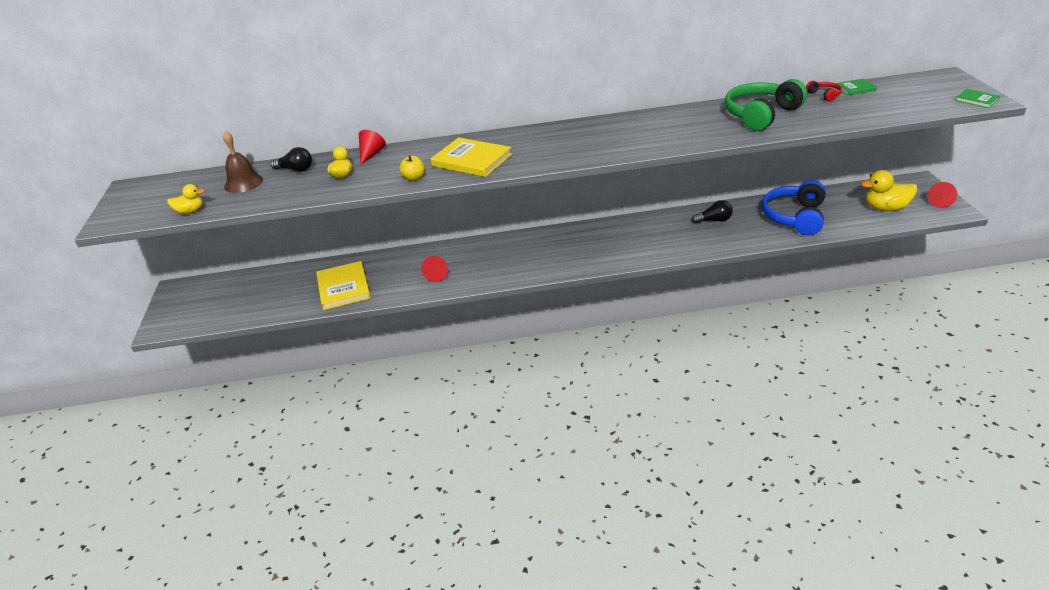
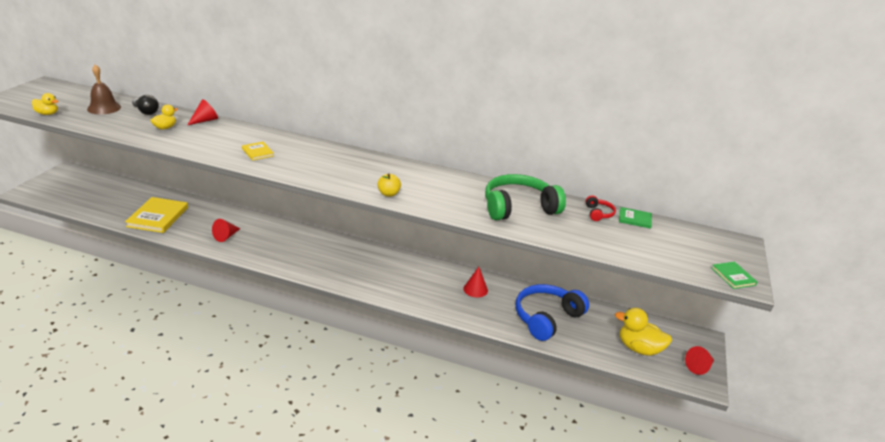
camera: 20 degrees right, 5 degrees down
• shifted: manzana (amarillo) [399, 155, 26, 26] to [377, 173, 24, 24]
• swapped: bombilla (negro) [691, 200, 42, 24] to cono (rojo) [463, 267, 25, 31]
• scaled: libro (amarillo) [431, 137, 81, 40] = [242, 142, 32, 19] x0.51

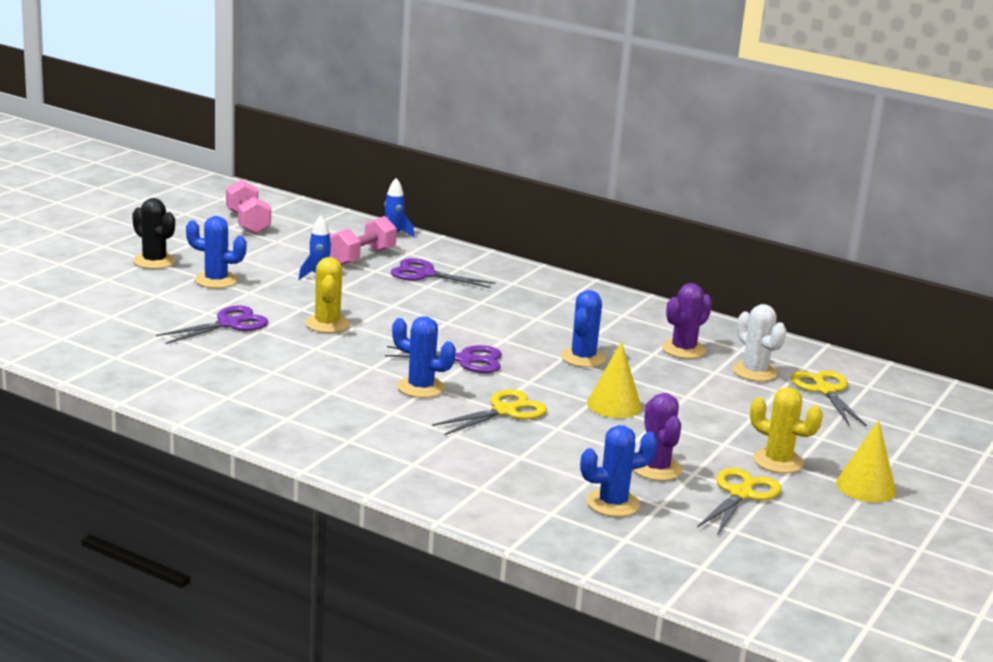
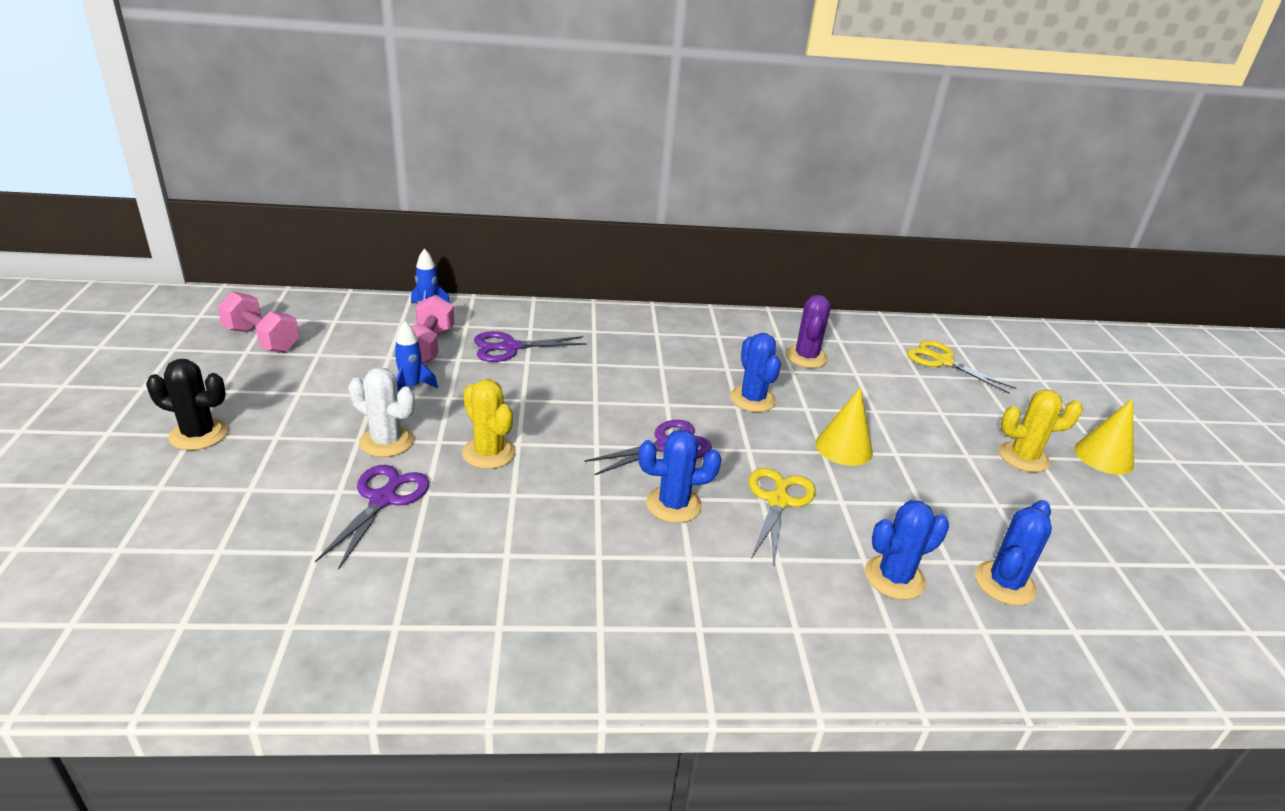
camera: 35 degrees left, 10 degrees up
• gone: cactus (morado) [632, 393, 50, 88]
• gone: tijeras (amarillo) [697, 468, 84, 67]
• shifted: cactus (azul) [186, 216, 61, 72] to [865, 500, 84, 100]
• shifted: cactus (blanco) [732, 304, 55, 77] to [348, 367, 67, 90]

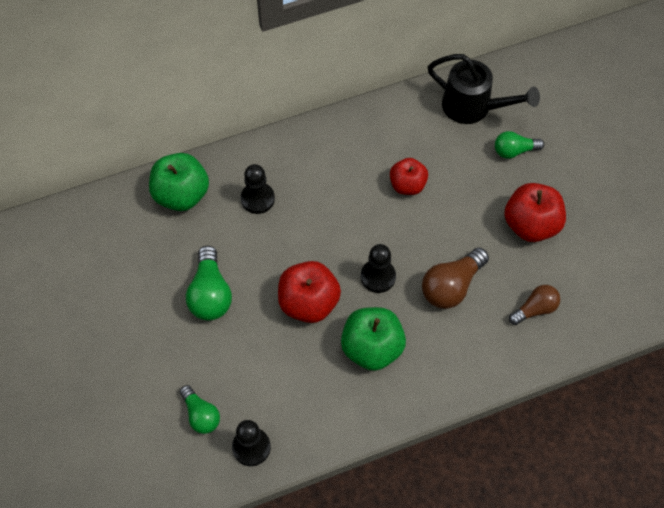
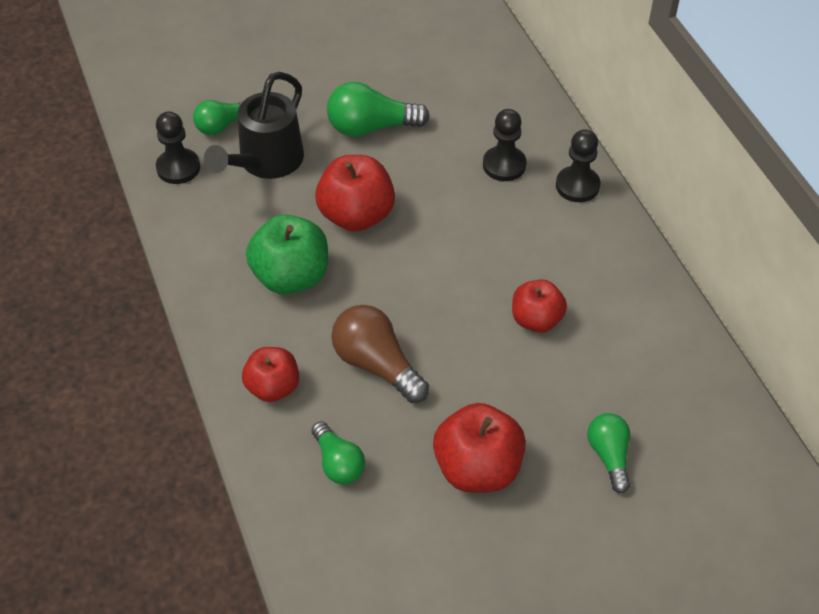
camera: 90 degrees right, 10 degrees down
• gone: manzana (verde) [149, 153, 60, 58]
• new: manzana (rojo) [242, 347, 57, 55]
• shifted: peón (negro) [361, 244, 35, 49] to [556, 129, 45, 73]
• shifted: regadera (negro) [428, 54, 112, 70] to [204, 72, 100, 107]
• repainted: bombilla (marrón) [509, 285, 51, 40] to bombilla (verde) [312, 421, 53, 63]

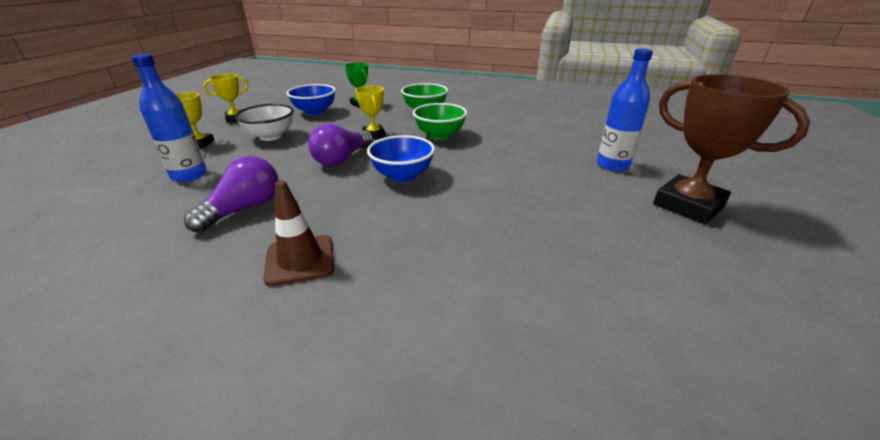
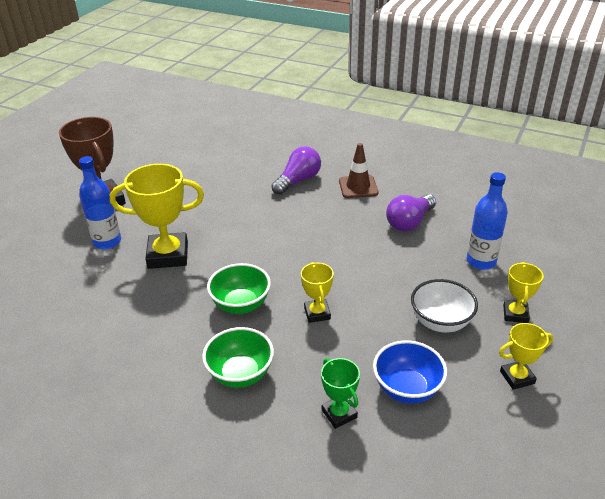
camera: 170 degrees left, 5 degrees up
• gone: cuenco (azul) [367, 135, 68, 47]
• new: trofeo (amarillo) [110, 164, 94, 105]
• shifted: bombilla (morado) [308, 123, 65, 43] to [271, 147, 50, 48]

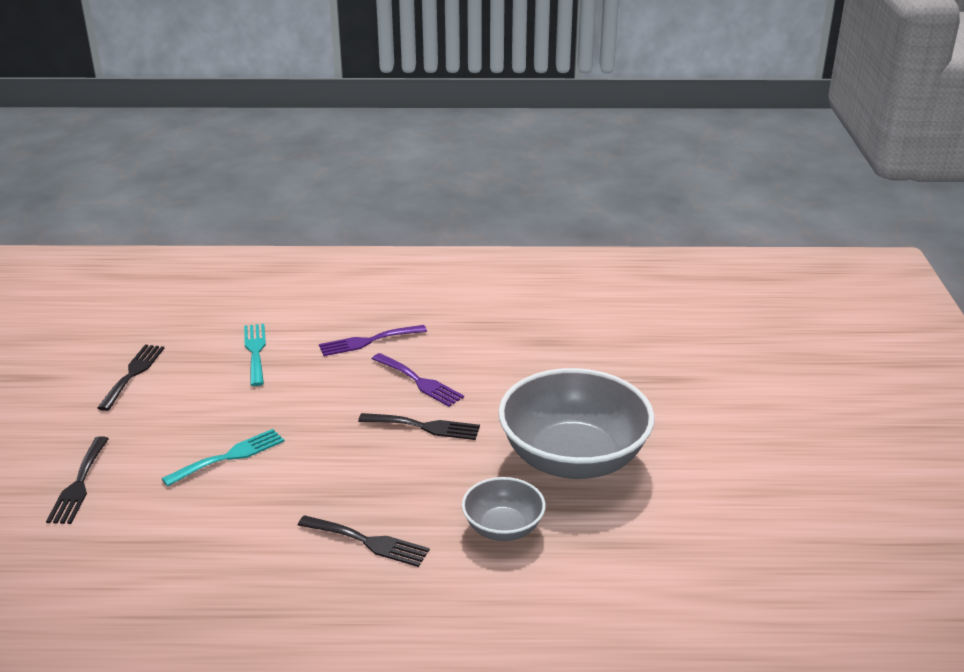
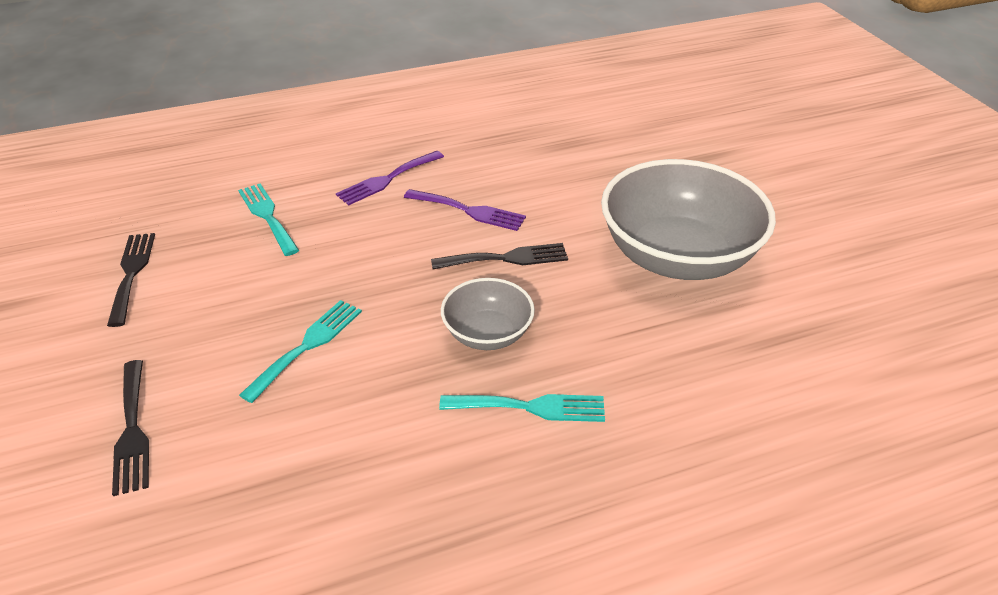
camera: 20 degrees left, 10 degrees up
• shifted: cuenco (gris) [462, 477, 84, 64] to [441, 278, 94, 72]
• repainted: tenedor (negro) [298, 515, 132, 52] to tenedor (turquesa) [439, 394, 166, 28]

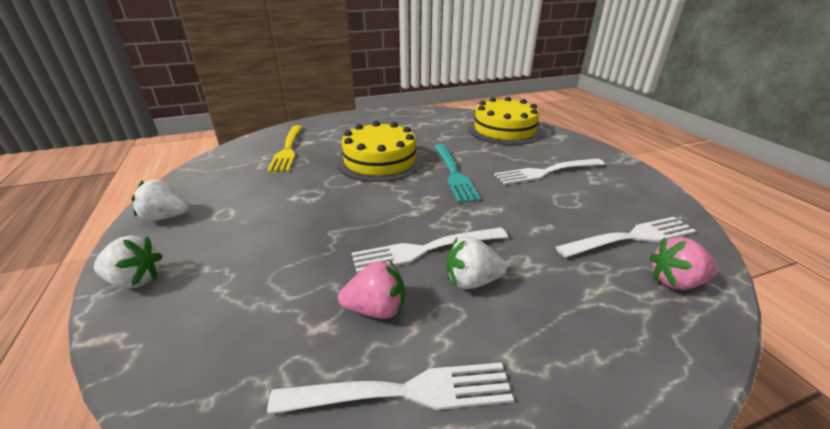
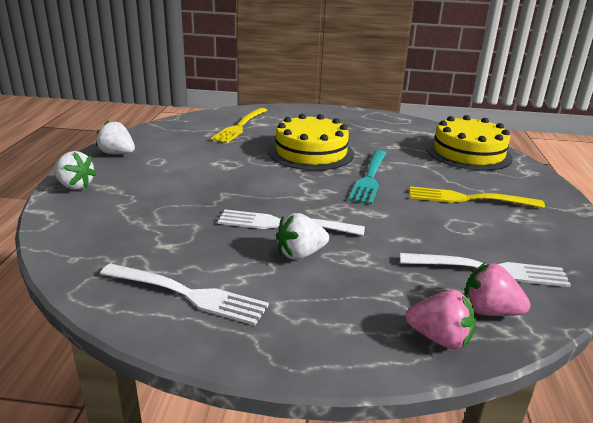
camera: 25 degrees right, 5 degrees down
• shifted: fresa (rosa) [338, 260, 67, 59] to [406, 290, 70, 59]
• repainted: tenedor (blanco) [494, 158, 111, 27] to tenedor (amarillo) [409, 186, 136, 22]
• rotated: fresa (blanco) [447, 236, 60, 53] = [276, 213, 53, 47] 45 degrees counterclockwise

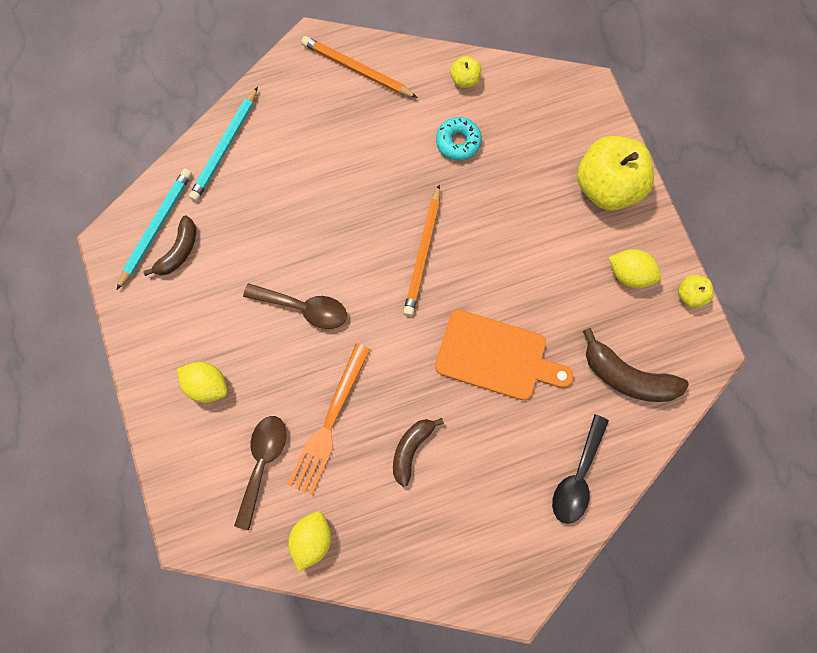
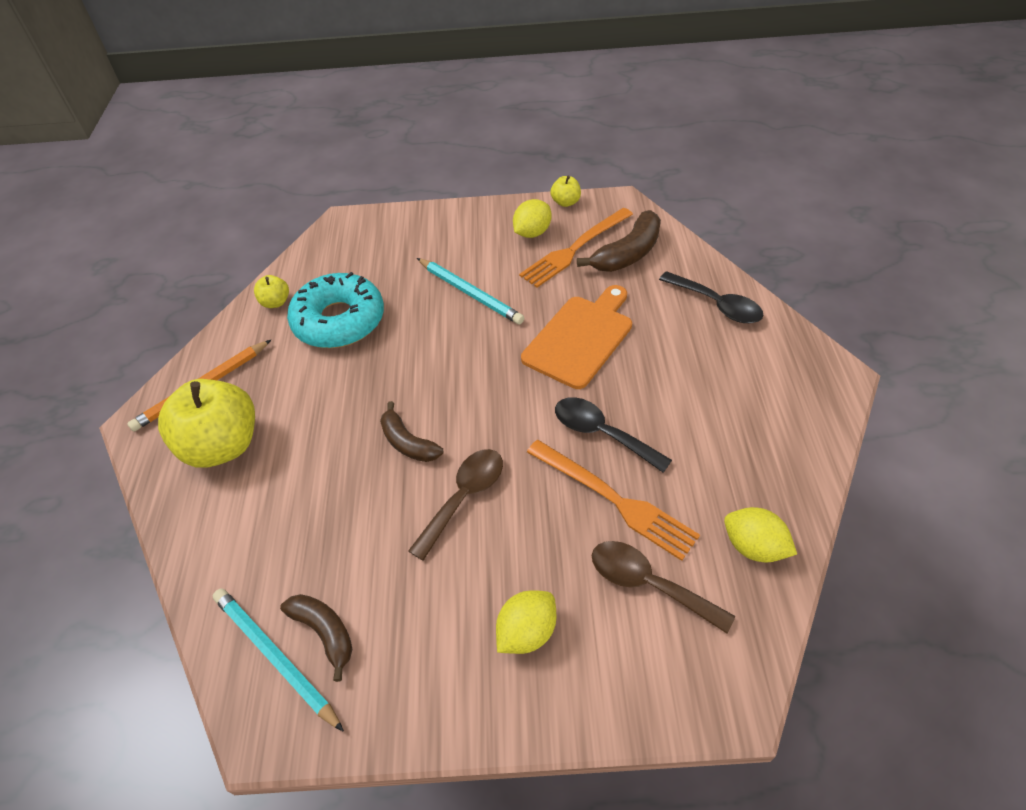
camera: 70 degrees left, 25 degrees down
• gone: lápiz (naranja) [403, 184, 37, 132]
• new: tenedor (naranja) [519, 208, 114, 79]
• new: cuchara (negro) [555, 397, 117, 76]
• shifted: lápiz (turquesa) [189, 87, 69, 114] to [417, 258, 107, 66]
• shifted: plátano (marrón) [393, 418, 51, 69] to [380, 401, 63, 61]
• shifted: manzana (amarillo) [577, 136, 77, 74] to [158, 379, 97, 89]
• scaled: rosquilla (turquesa) [436, 117, 46, 43] = [287, 272, 97, 76] x1.89

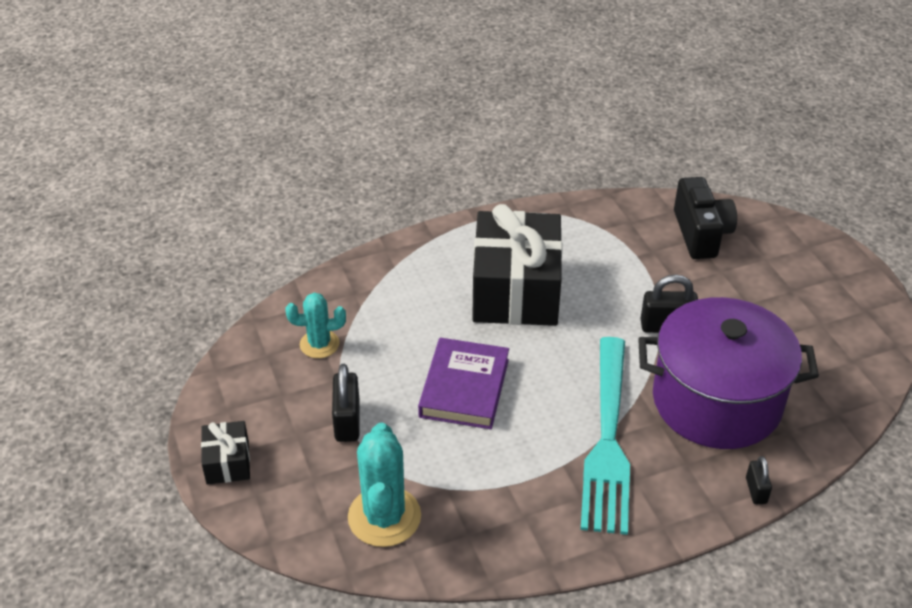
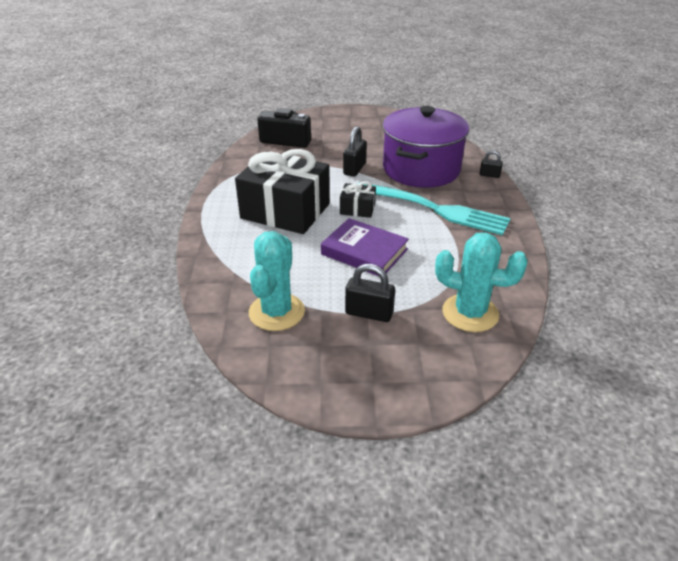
camera: 70 degrees left, 5 degrees down
• shifted: regalo (negro) [201, 421, 49, 64] to [340, 181, 36, 37]
• scaled: cactus (turquesa) [285, 293, 61, 65] = [249, 231, 56, 100] x1.61

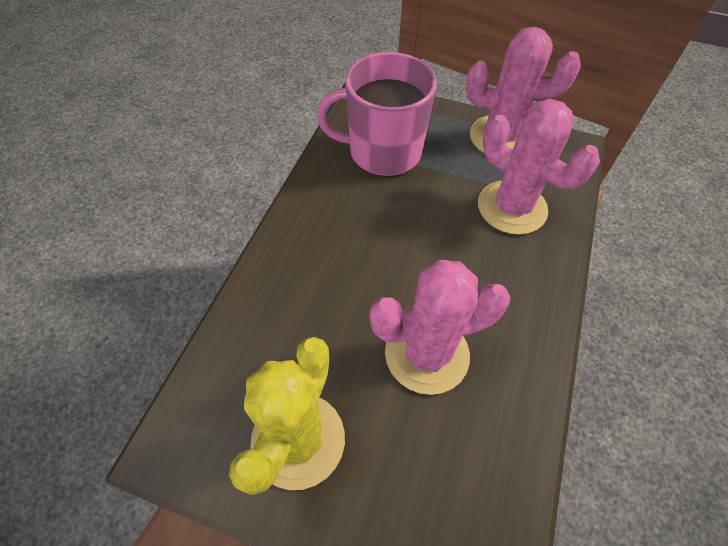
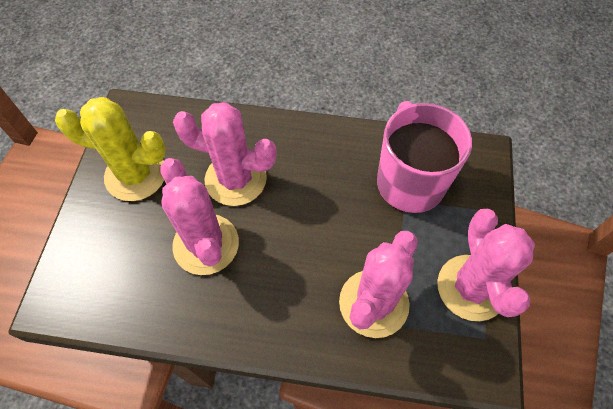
camera: 80 degrees right, 5 degrees up
• new: cactus (rosa) [173, 102, 104, 104]

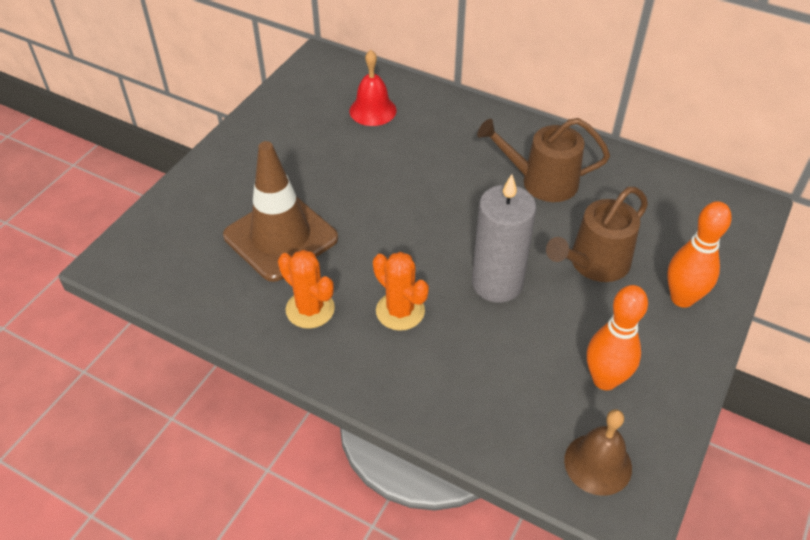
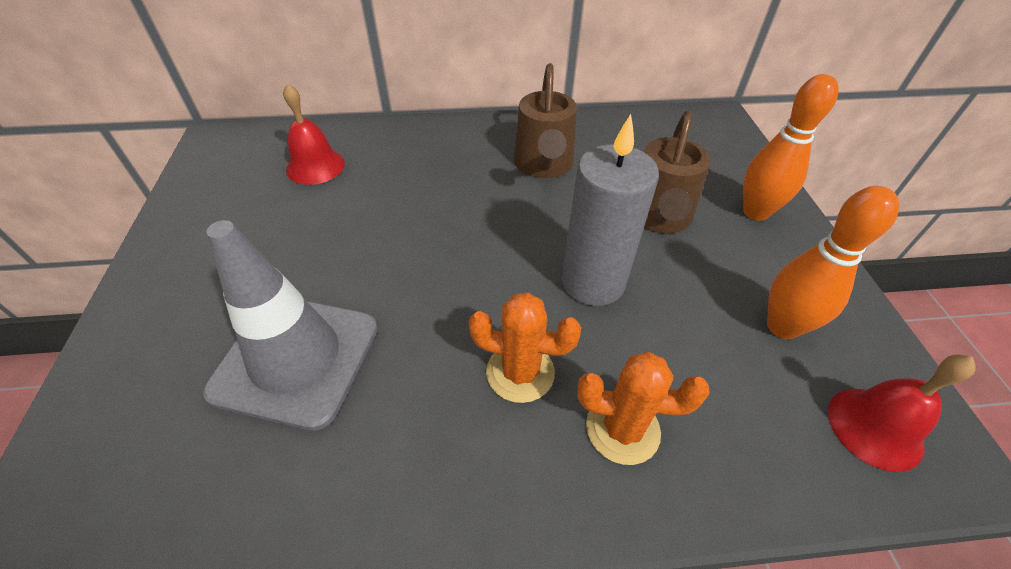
camera: 35 degrees left, 0 degrees up
• shifted: cactus (naranja) [278, 250, 57, 79] to [577, 352, 133, 113]
• repainted: cono de tráfico (marrón) [223, 141, 115, 141] to cono de tráfico (gris) [203, 220, 175, 211]
• repainted: campana (marrón) [564, 409, 68, 87] to campana (rojo) [828, 354, 148, 118]
• rotated: regadera (marrón) [477, 118, 133, 84] = [514, 63, 63, 115] 60 degrees counterclockwise

